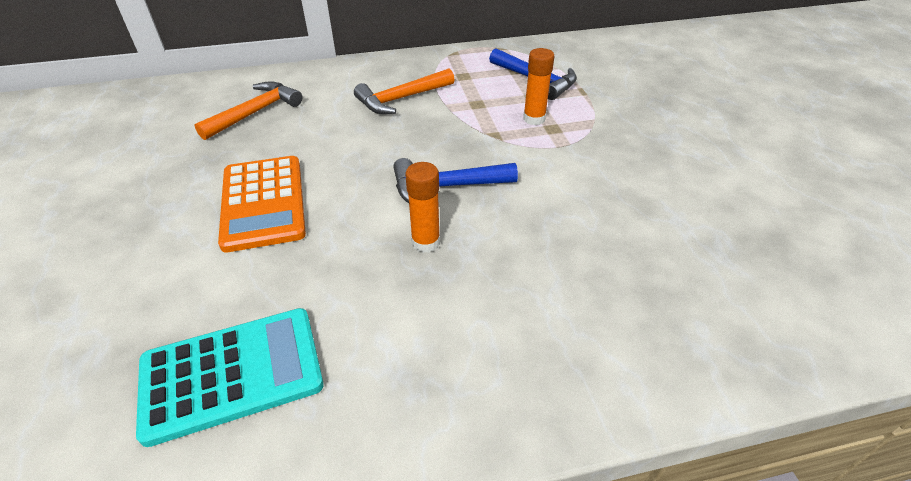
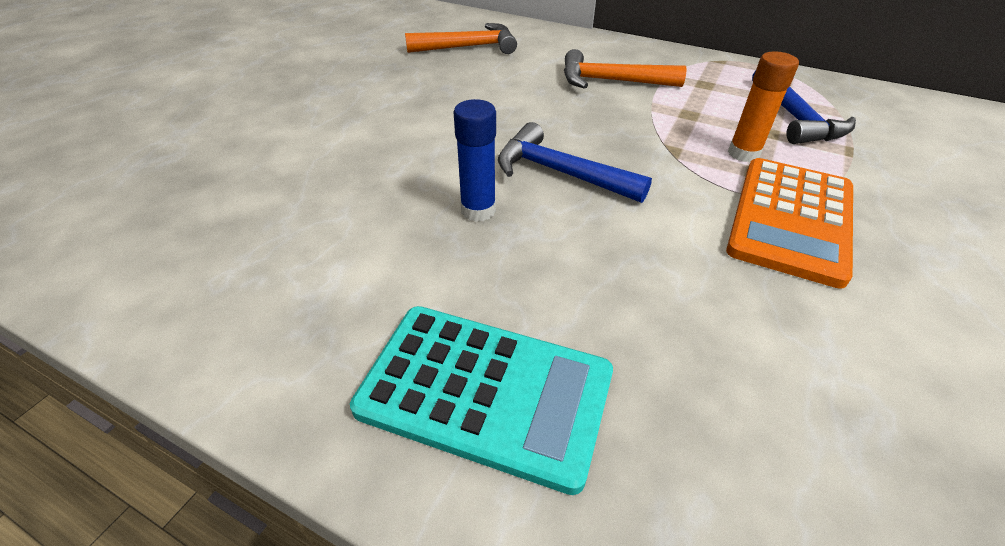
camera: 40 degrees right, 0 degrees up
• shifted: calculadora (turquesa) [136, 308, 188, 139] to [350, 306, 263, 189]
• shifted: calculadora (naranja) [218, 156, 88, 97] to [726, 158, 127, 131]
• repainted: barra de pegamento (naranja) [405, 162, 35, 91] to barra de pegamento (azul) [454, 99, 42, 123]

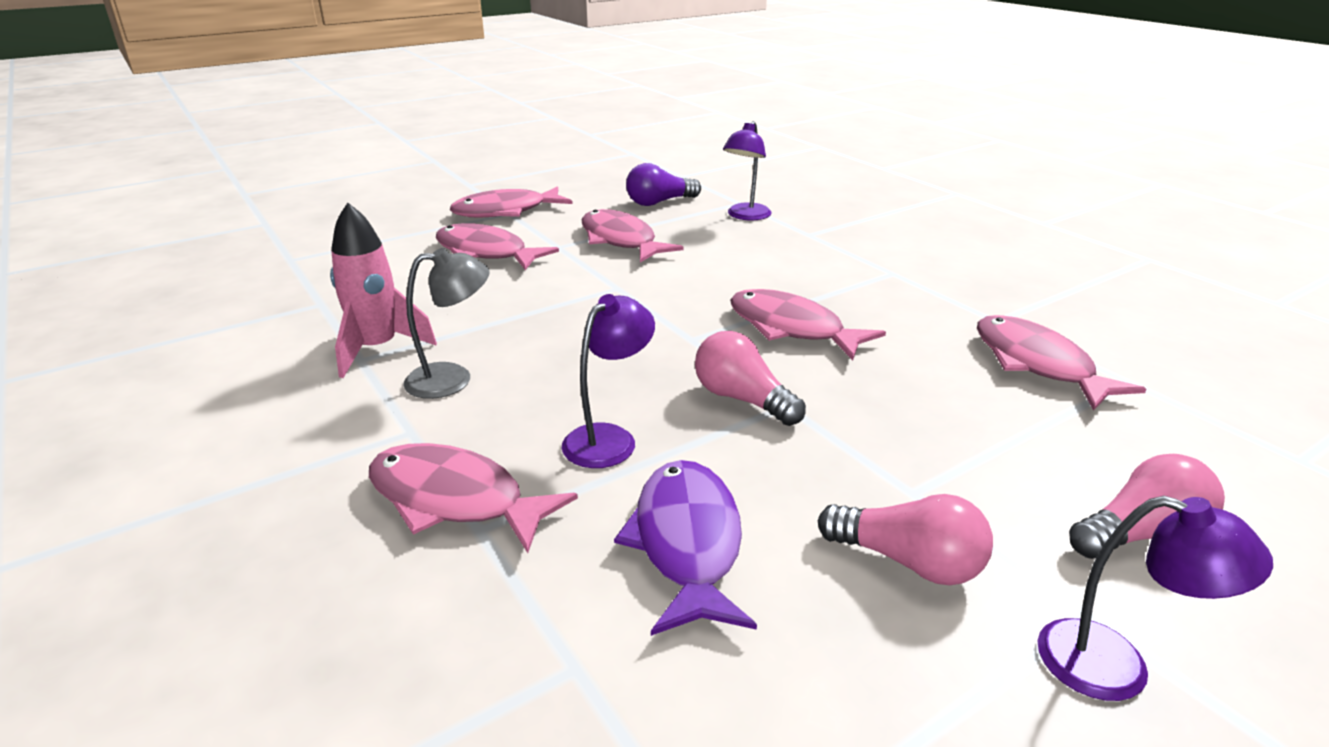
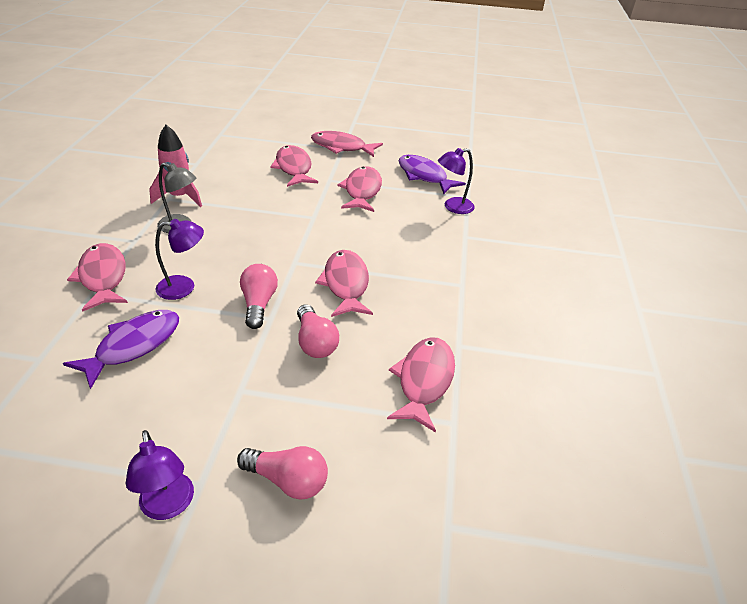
camera: 40 degrees right, 10 degrees up
• shifted: bombilla (rosa) [818, 494, 175, 91] to [297, 304, 42, 54]
• swapped: bombilla (morado) [626, 163, 75, 43] to pez (morado) [398, 155, 68, 39]

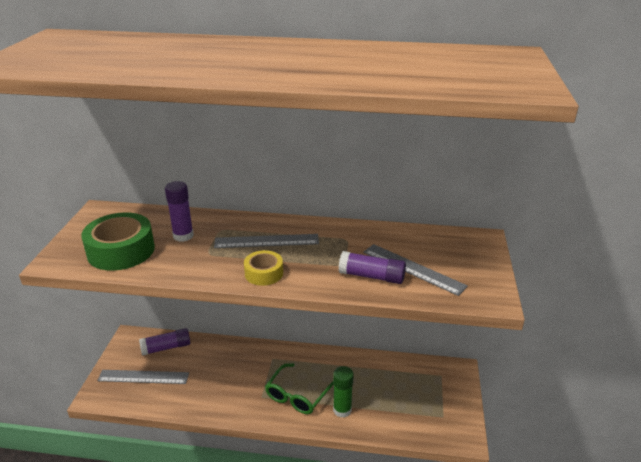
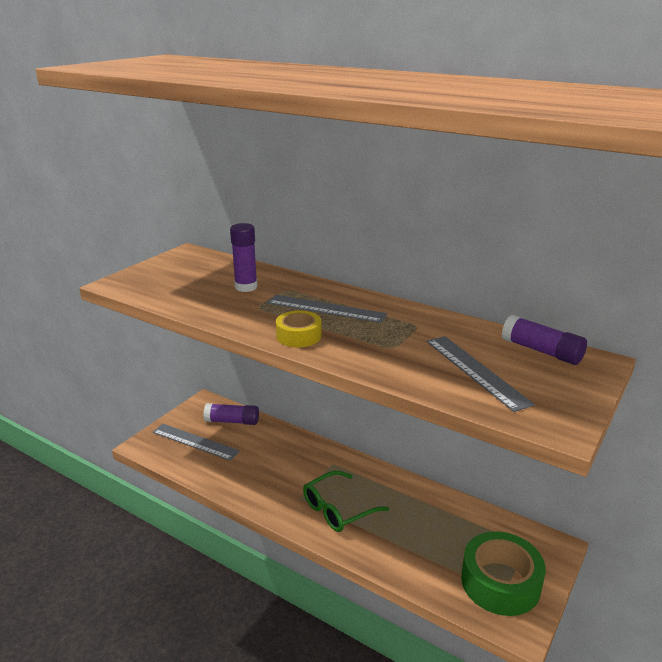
camera: 25 degrees right, 5 degrees down
• gone: barra de pegamento (verde) [333, 366, 21, 52]
• shifted: cinta adhesiva (verde) [81, 212, 74, 59] to [461, 531, 85, 85]
• shifted: barra de pegamento (morado) [339, 251, 67, 33] to [502, 315, 85, 50]

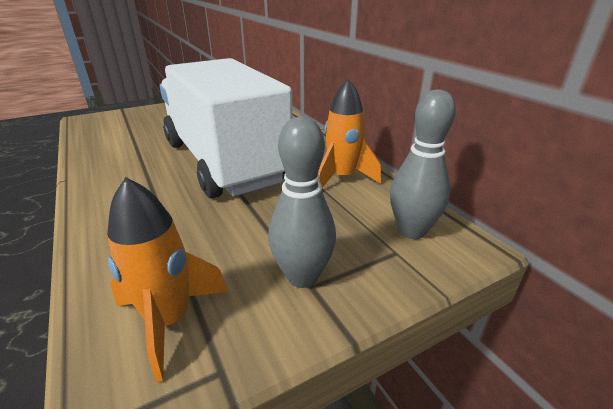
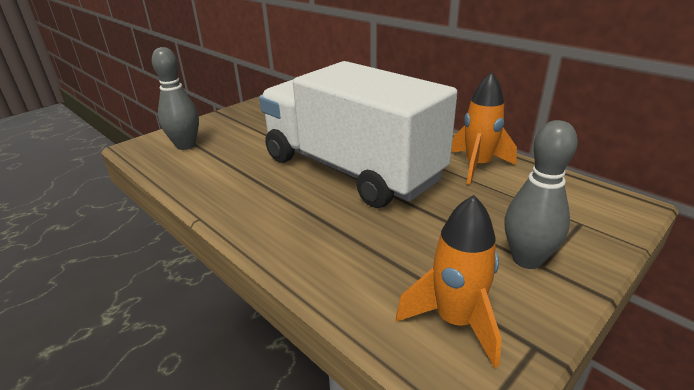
camera: 15 degrees left, 0 degrees up
• shifted: bolo (gris) [390, 89, 66, 150] to [152, 47, 47, 103]

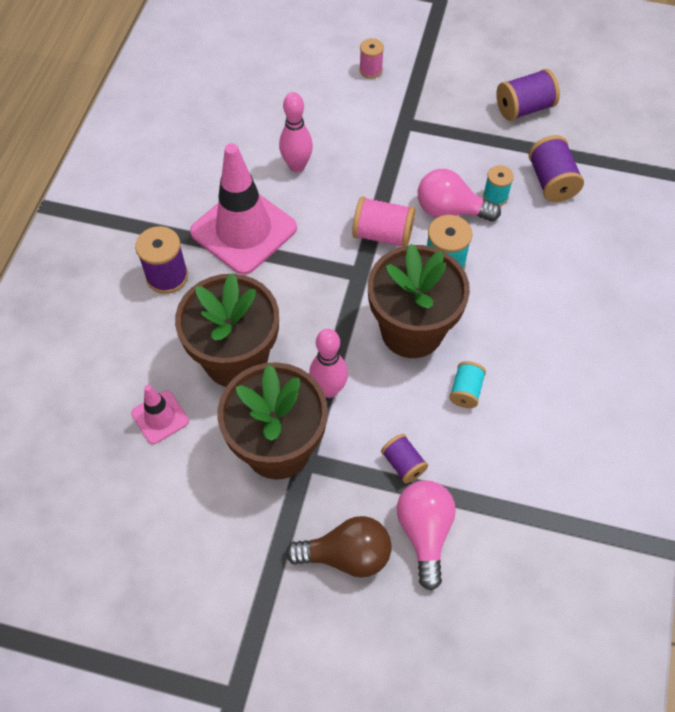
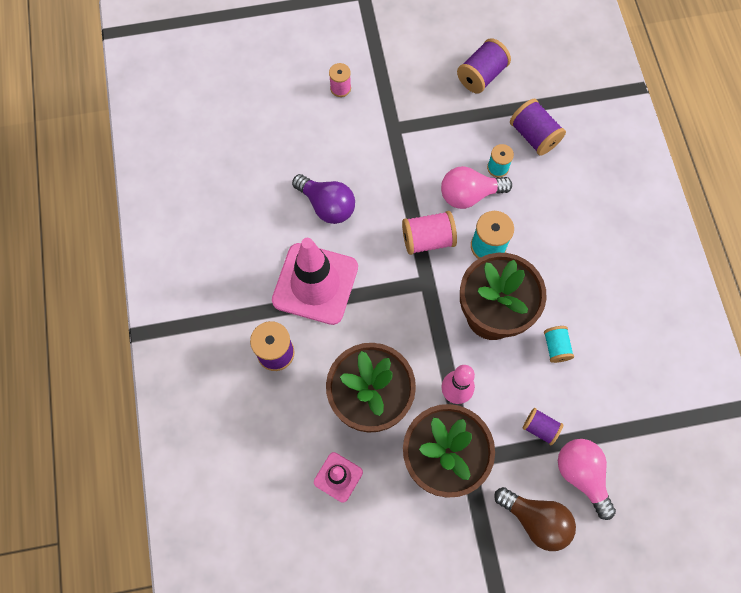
camera: 25 degrees left, 10 degrees up
• swapped: bolo (rosa) [279, 92, 34, 80] to bombilla (morado) [292, 174, 63, 50]
• rotated: bombilla (marrón) [286, 516, 106, 62] = [494, 487, 82, 64] 60 degrees clockwise

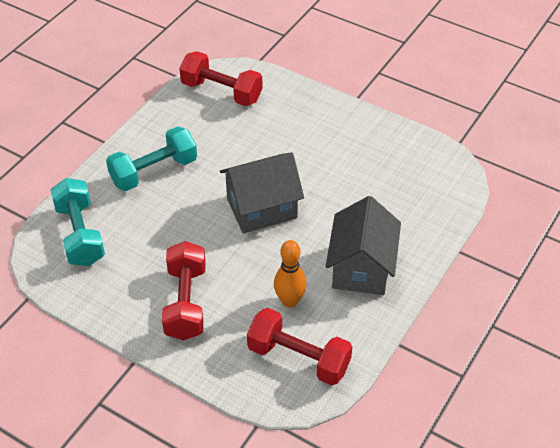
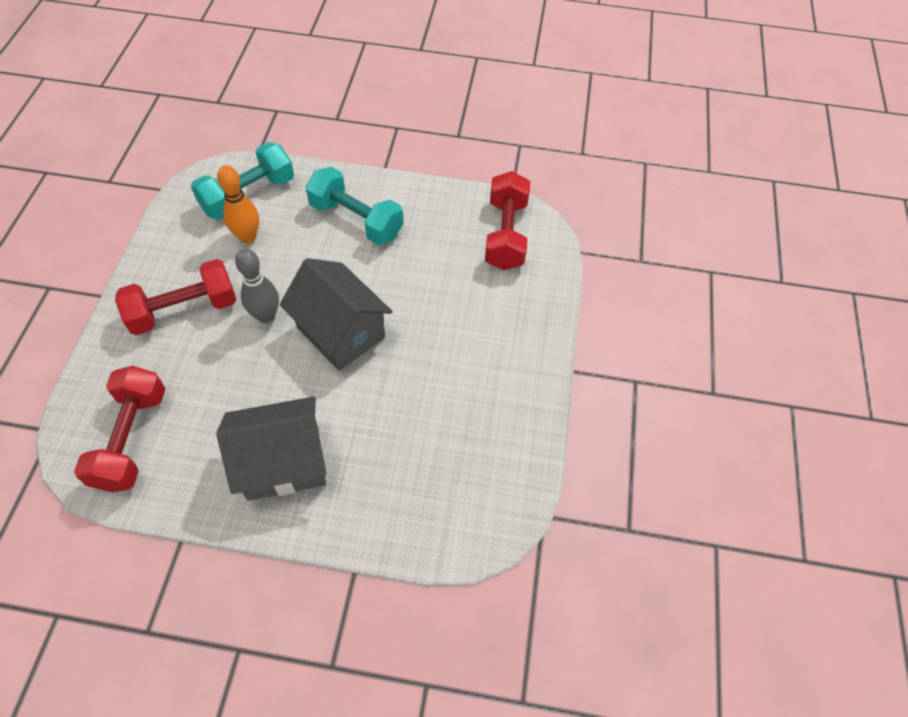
camera: 65 degrees right, 10 degrees up
• new: bolo (gris) [235, 249, 44, 74]
• shifted: bolo (naranja) [274, 240, 32, 68] to [217, 165, 42, 78]

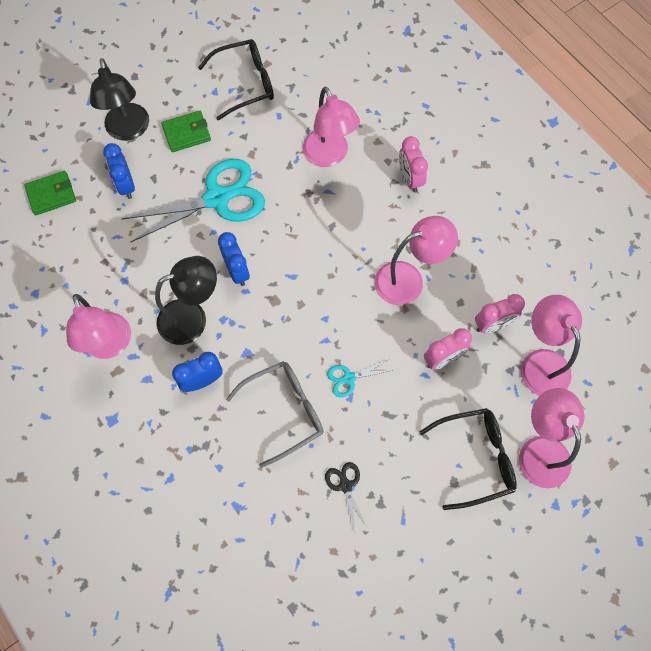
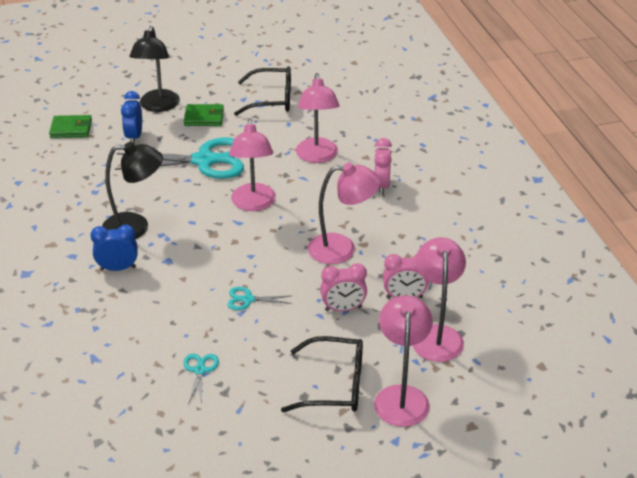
camera: 20 degrees right, 30 degrees down
• gone: despertador (azul) [218, 232, 32, 54]
• gone: gafas (gris) [226, 361, 98, 107]
• shifted: lámpara (rosa) [66, 294, 65, 65] to [229, 118, 47, 93]
• repainted: tijeras (negro) [325, 462, 42, 69] to tijeras (turquesa) [183, 354, 36, 51]

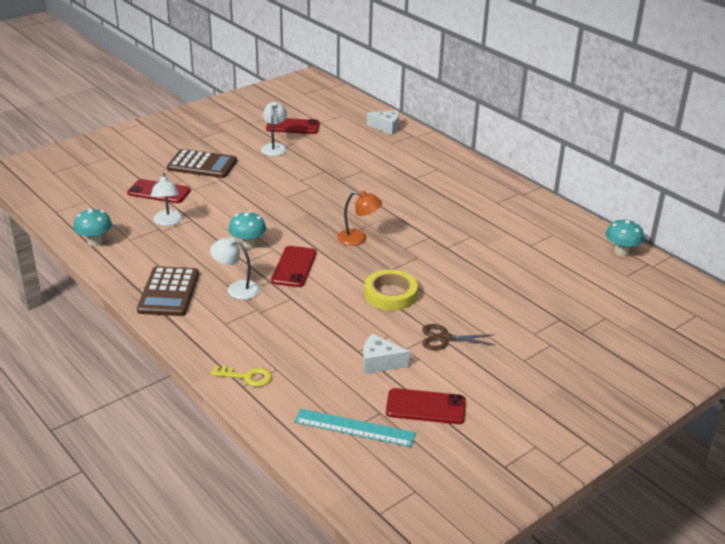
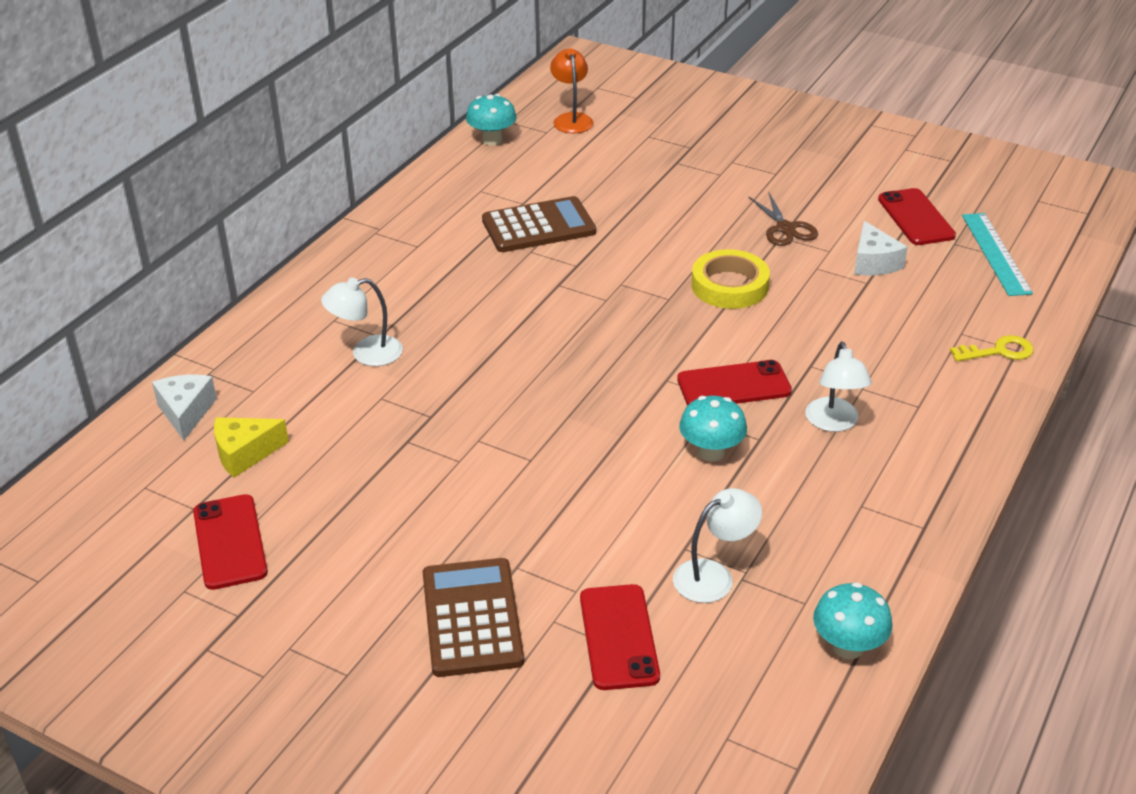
camera: 110 degrees left, 5 degrees up
• new: queso (amarillo) [214, 417, 75, 61]
• shifted: calculadora (marrón) [137, 266, 62, 50] to [482, 196, 114, 56]
• shifted: lámpara (blanco) [261, 102, 26, 54] to [321, 278, 82, 88]
• shifted: lámpara (naranja) [337, 190, 45, 56] to [550, 49, 44, 84]
• rotated: llave (amarillo) [211, 365, 61, 22] = [950, 335, 84, 27] 90 degrees clockwise

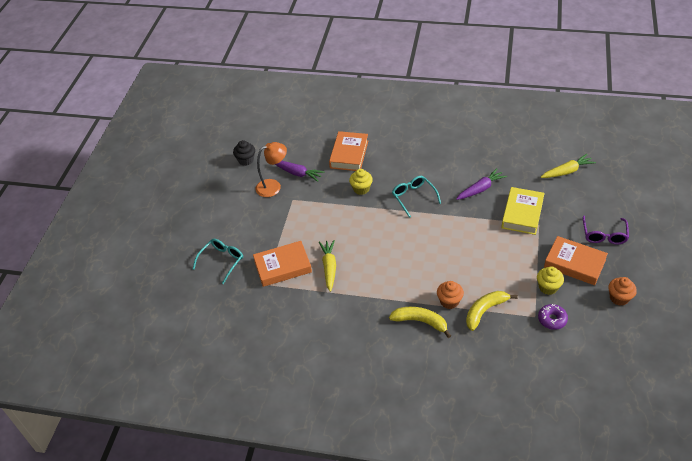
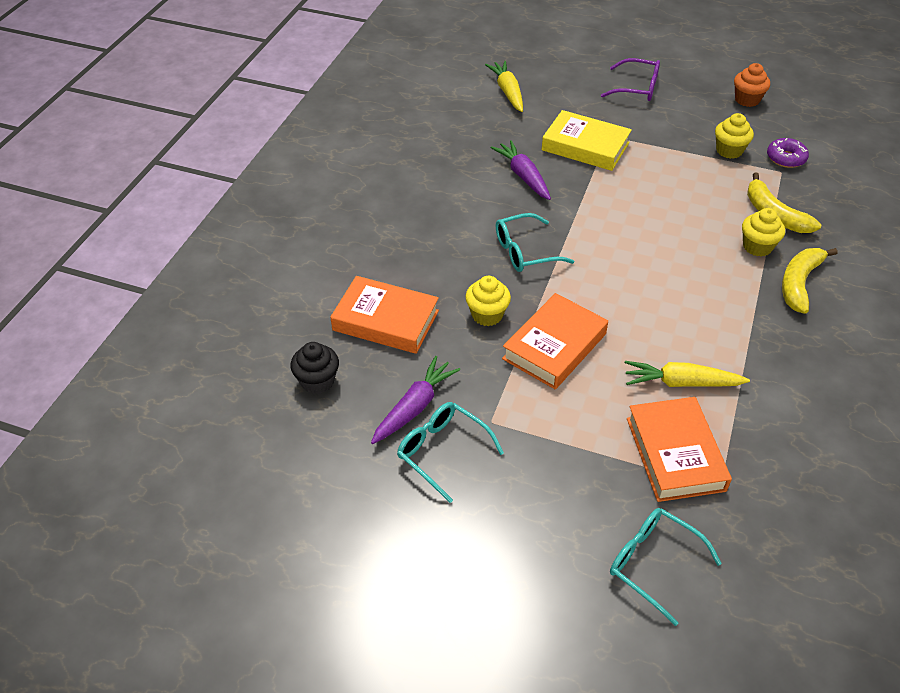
camera: 85 degrees left, 0 degrees up
• shifted: magdalena (negro) [233, 140, 22, 26] to [290, 342, 49, 52]
• shifted: libro (naranja) [544, 236, 64, 49] to [502, 293, 106, 96]
• swapped: lámpara (naranja) [255, 142, 32, 55] to gafas (turquesa) [397, 402, 107, 101]
• repainted: magdalena (naranja) [437, 281, 27, 28] to magdalena (amarillo) [742, 208, 43, 49]

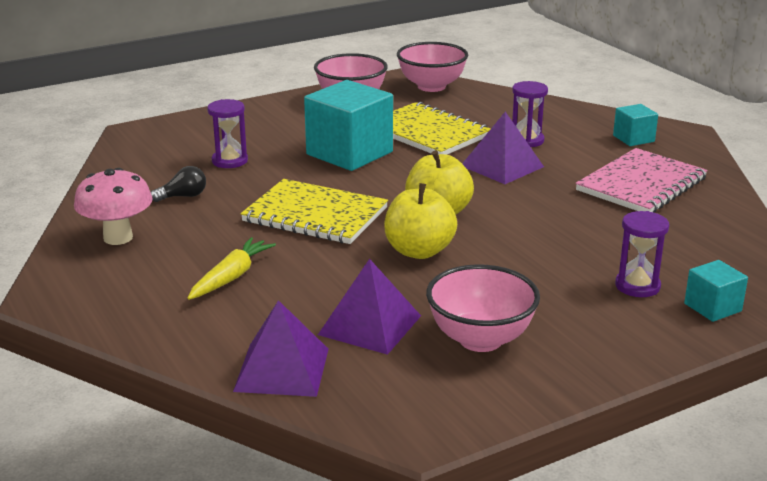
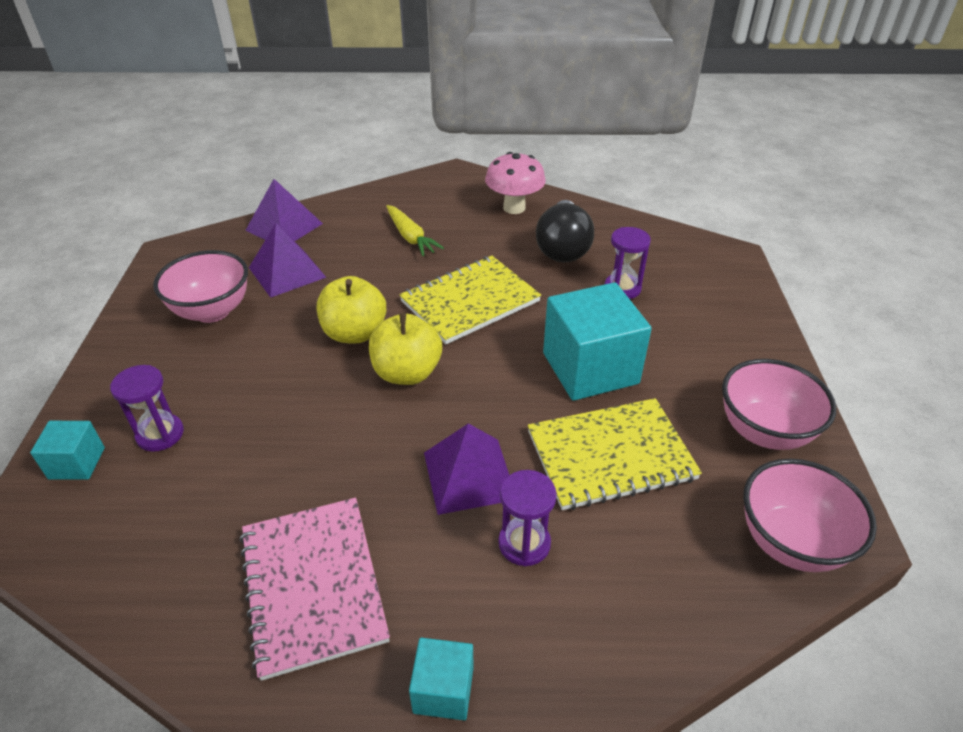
camera: 120 degrees right, 15 degrees up
• scaled: bombilla (negro) [151, 166, 55, 36] = [536, 200, 58, 62] x2.03

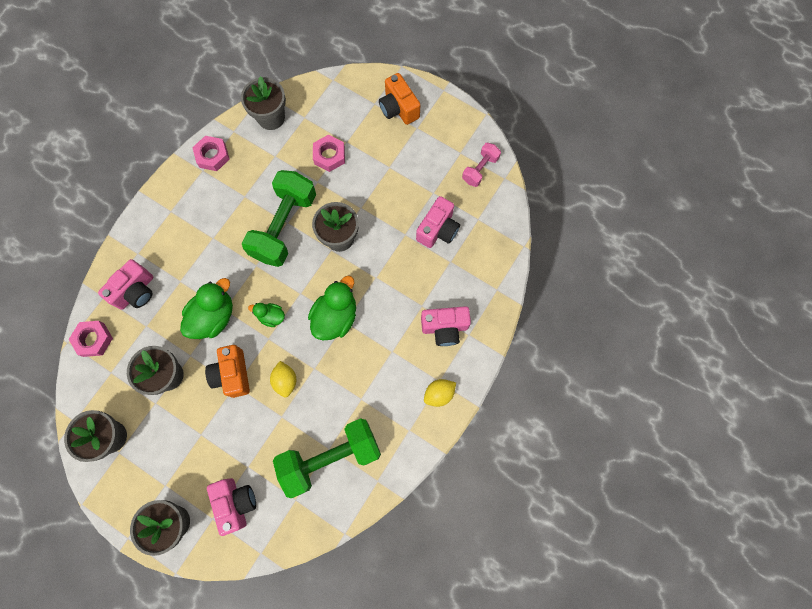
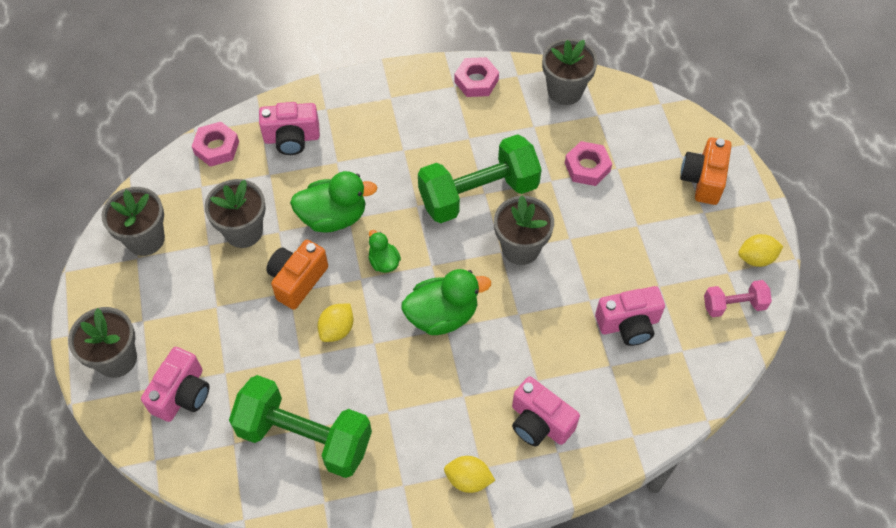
camera: 45 degrees right, 15 degrees down
• new: limón (amarillo) [738, 234, 46, 33]

